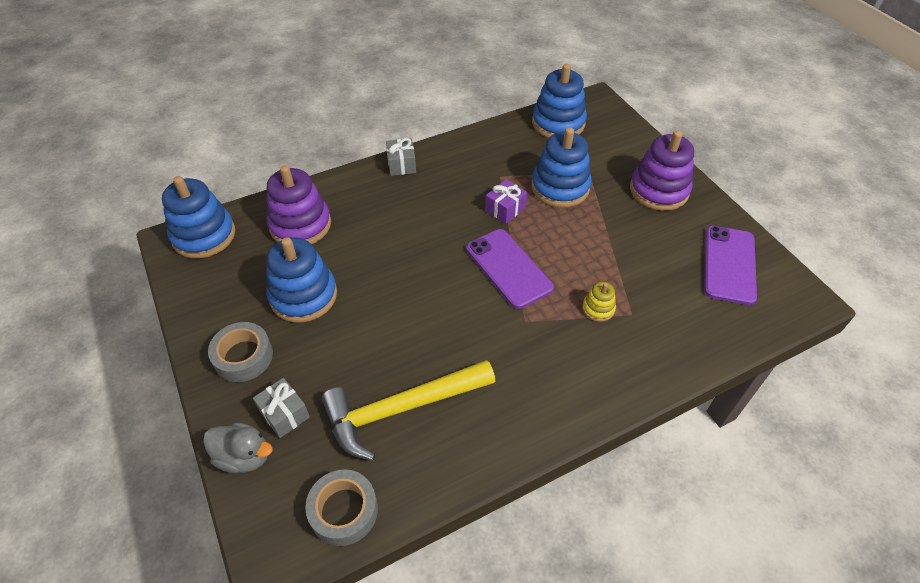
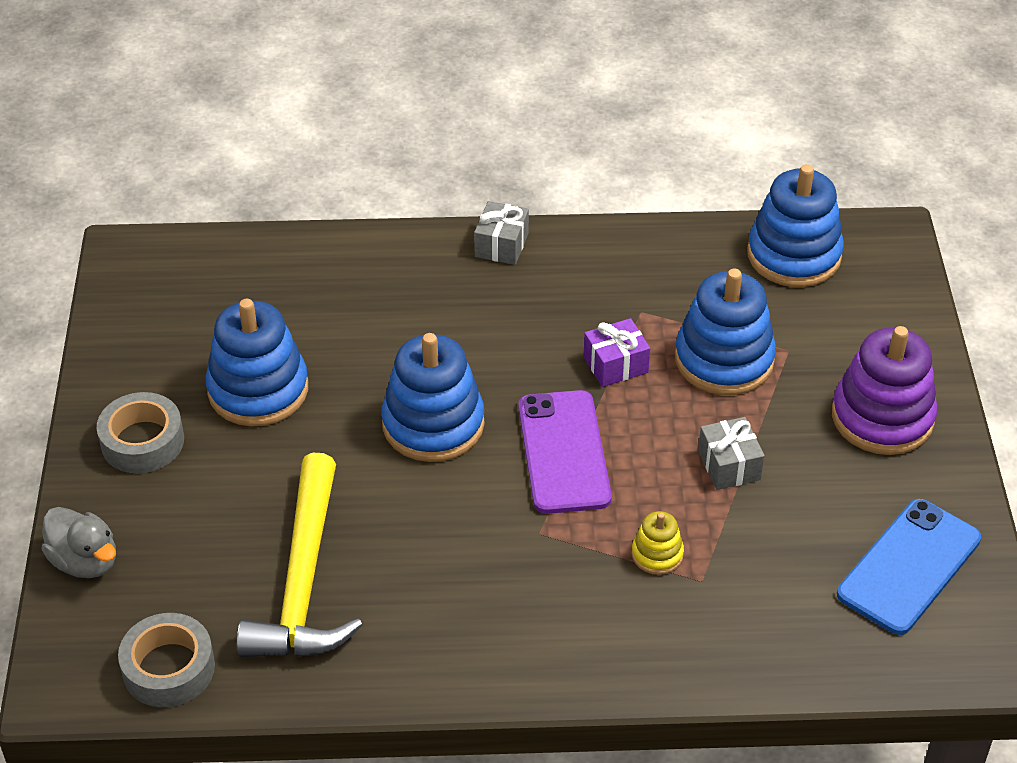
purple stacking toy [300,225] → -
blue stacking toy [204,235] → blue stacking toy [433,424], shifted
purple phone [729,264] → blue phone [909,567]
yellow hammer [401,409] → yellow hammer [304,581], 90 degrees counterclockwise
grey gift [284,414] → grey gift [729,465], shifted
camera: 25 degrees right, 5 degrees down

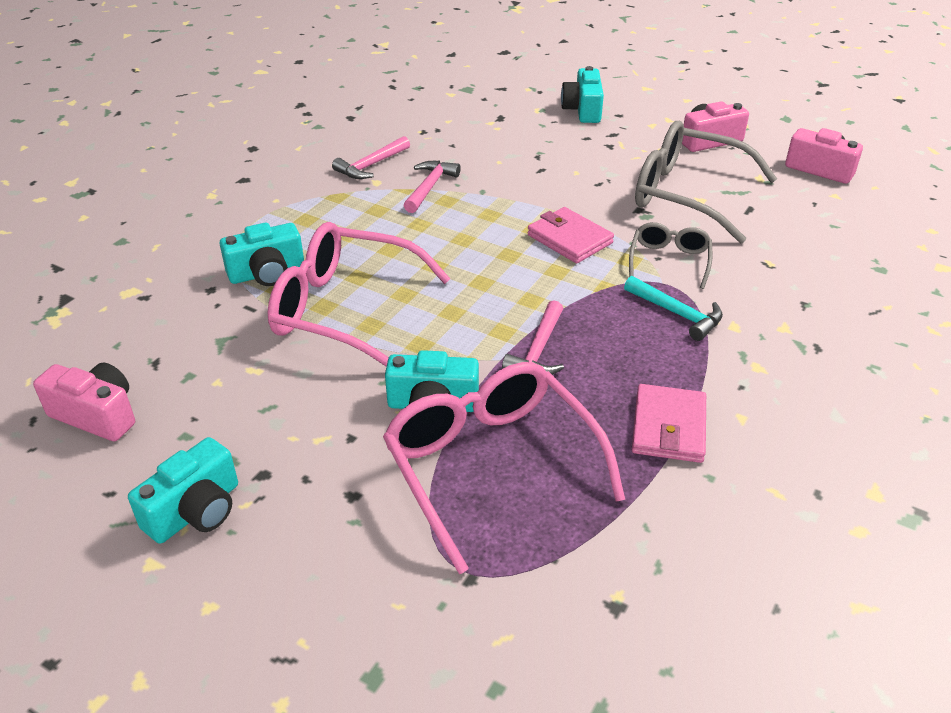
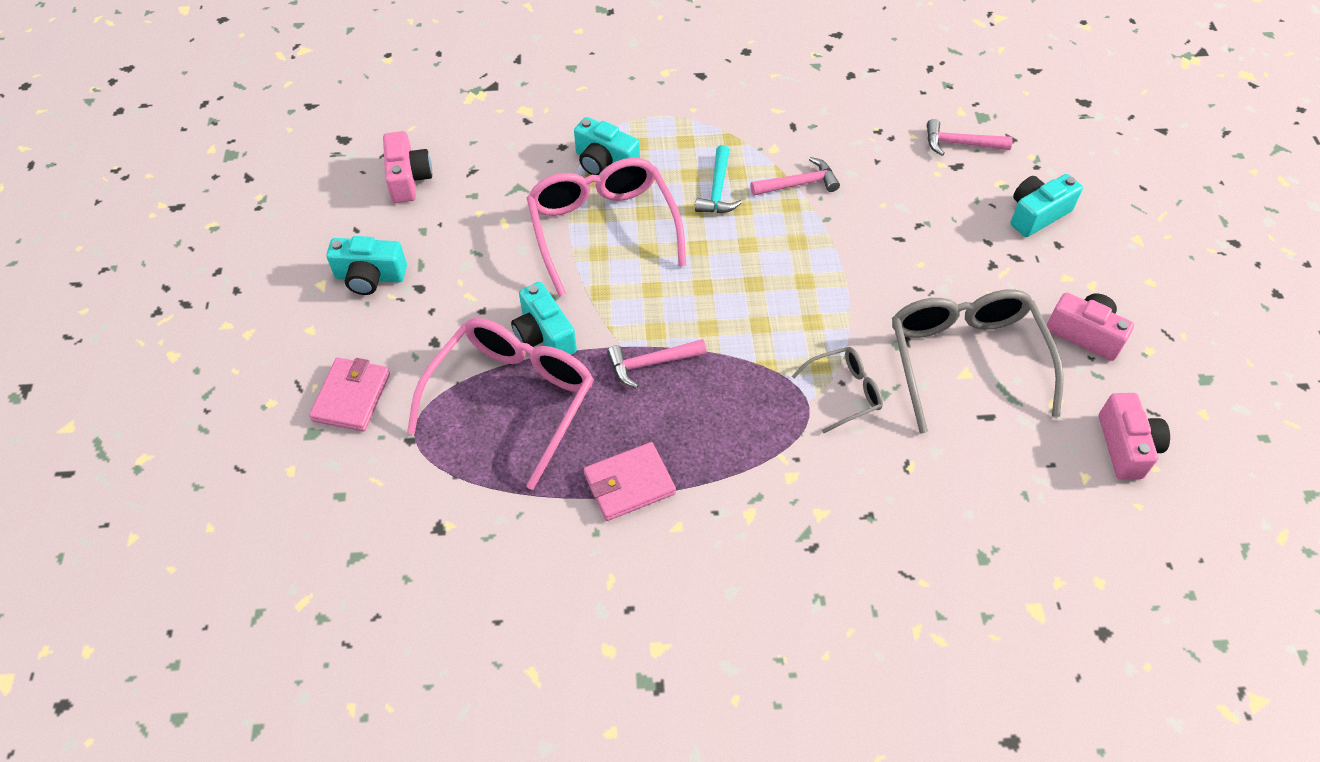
pink hammer [371,165] → pink hammer [960,144], shifted
pink wallet [569,239] → pink wallet [351,397], shifted
turquoise hammer [677,313] → turquoise hammer [717,189], shifted
camera: 55 degrees right, 15 degrees up

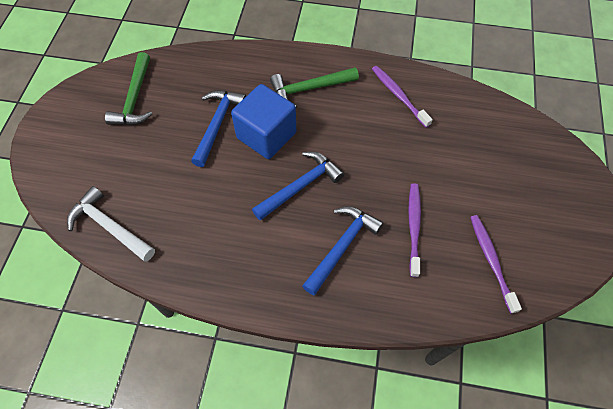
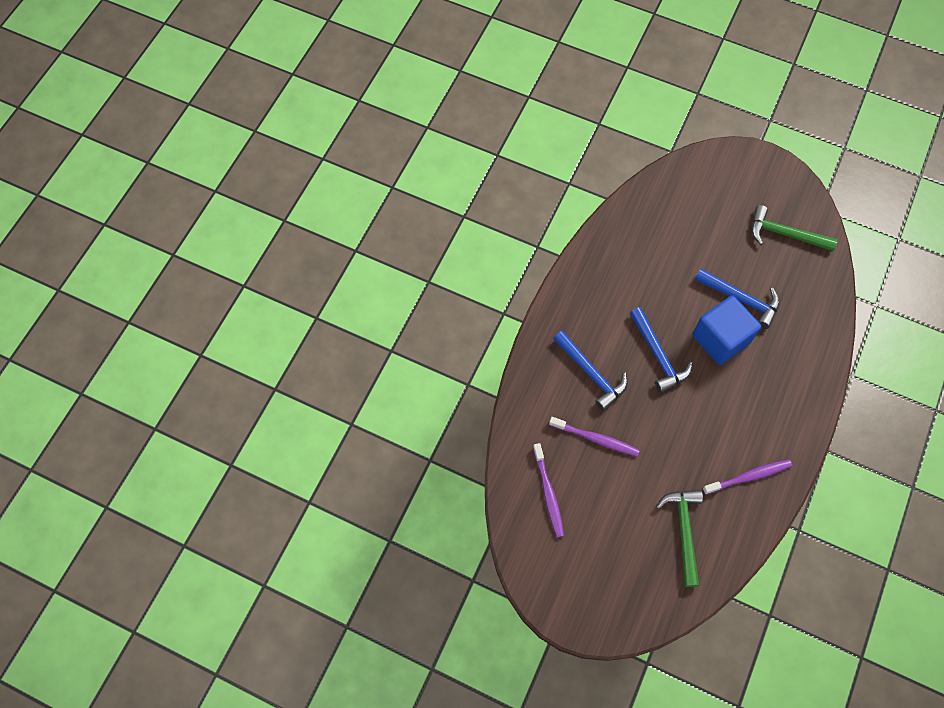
green hammer [310,89] → green hammer [683,531], shifted
white hammer [110,227] → -
purple toothbrush [491,261] → purple toothbrush [548,493], 75 degrees clockwise
camera: 105 degrees right, 5 degrees up

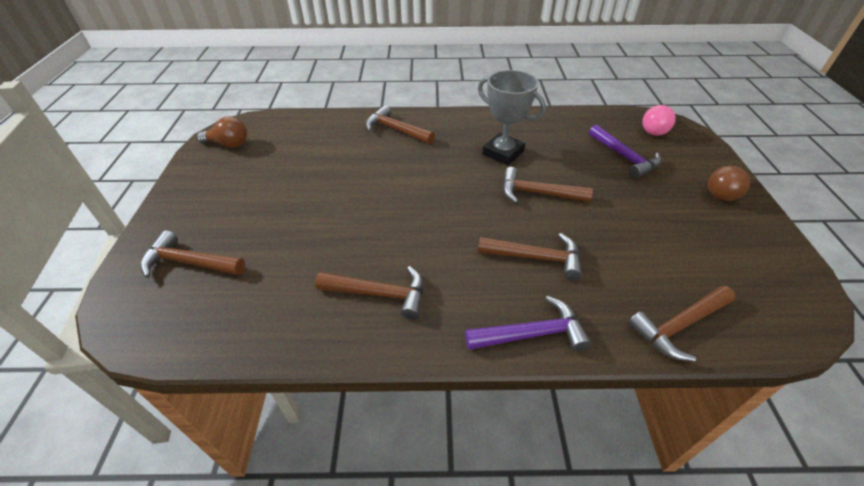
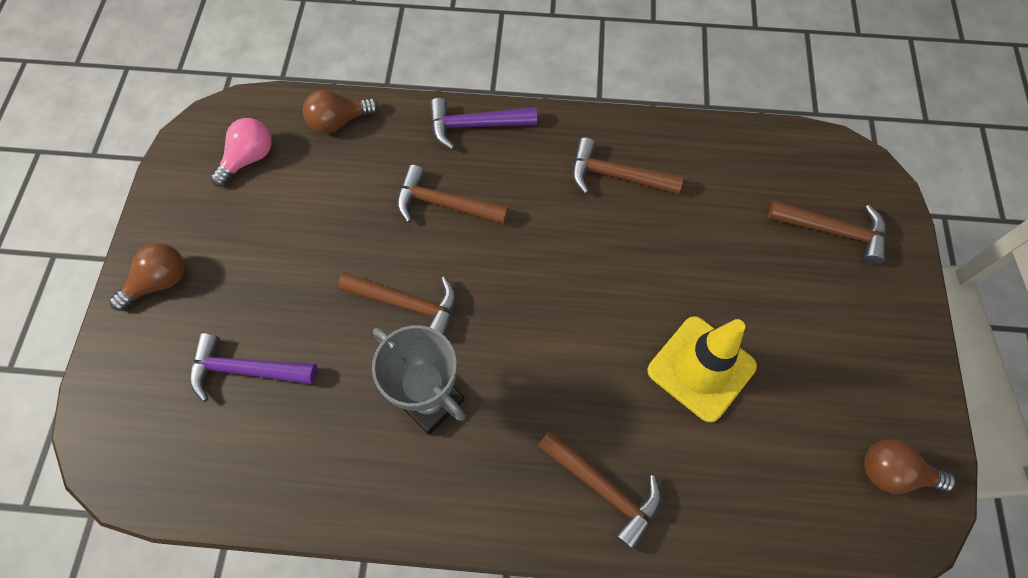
pink light bulb [654,129] → pink light bulb [249,159], shifted
purple hammer [624,157] → purple hammer [245,370], 60 degrees counterclockwise
brown hammer [679,326] → brown light bulb [339,121]
- → yellow traffic cone [701,368]
camera: 175 degrees left, 20 degrees up

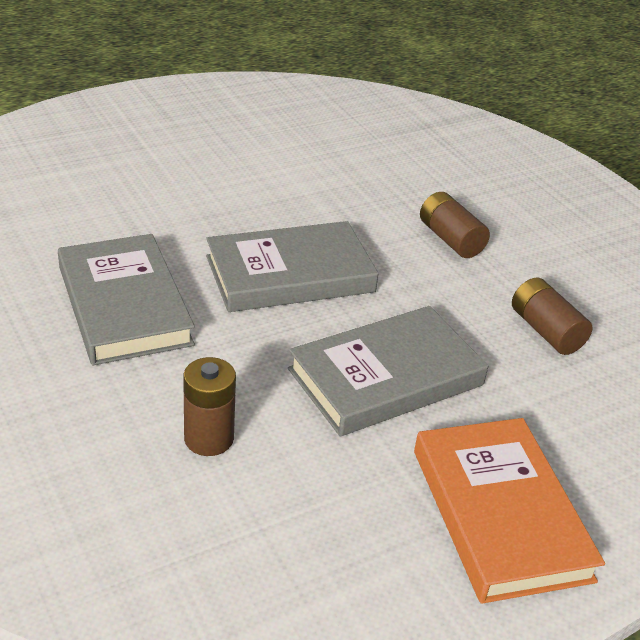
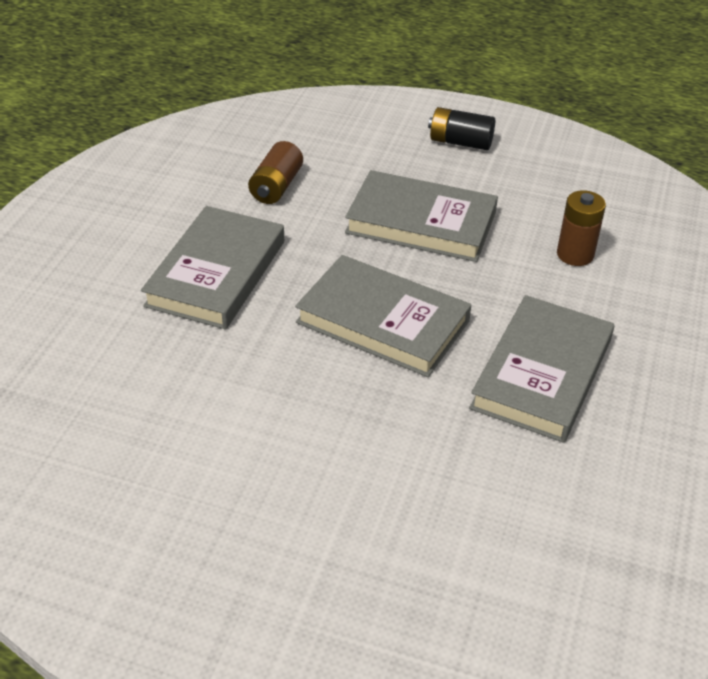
brown battery [450,239] → grey book [216,273]
orange book [499,514] → black battery [460,142]
camera: 130 degrees left, 5 degrees up

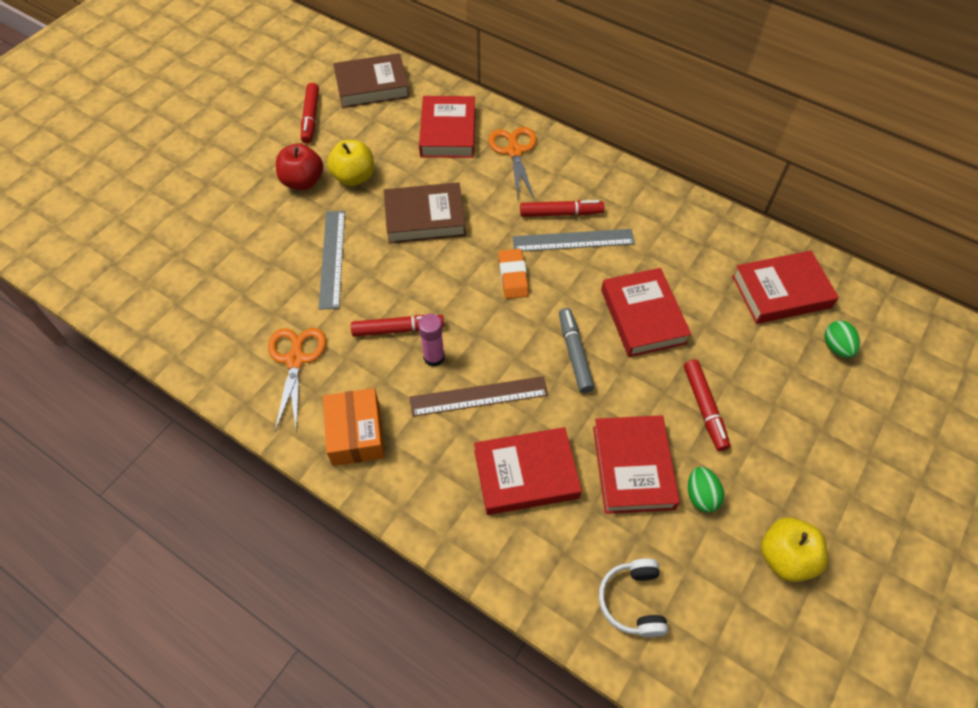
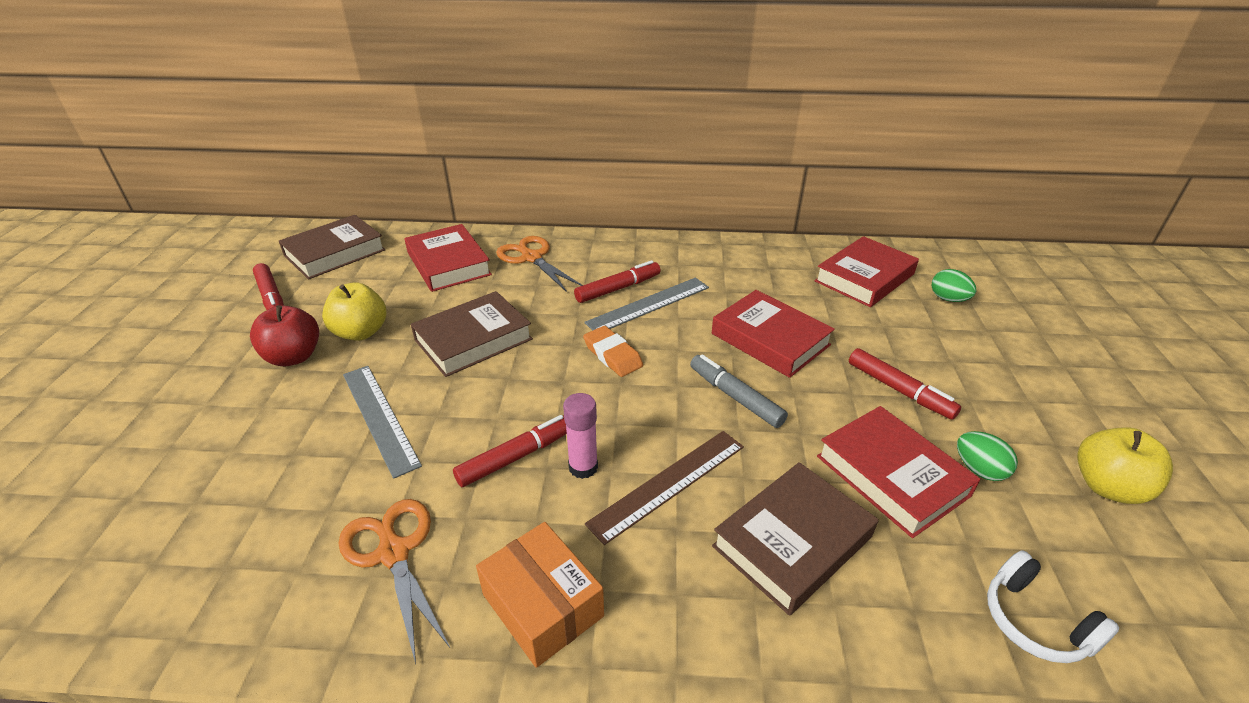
red book [526,474] → brown book [792,541]
camera: 30 degrees left, 20 degrees down

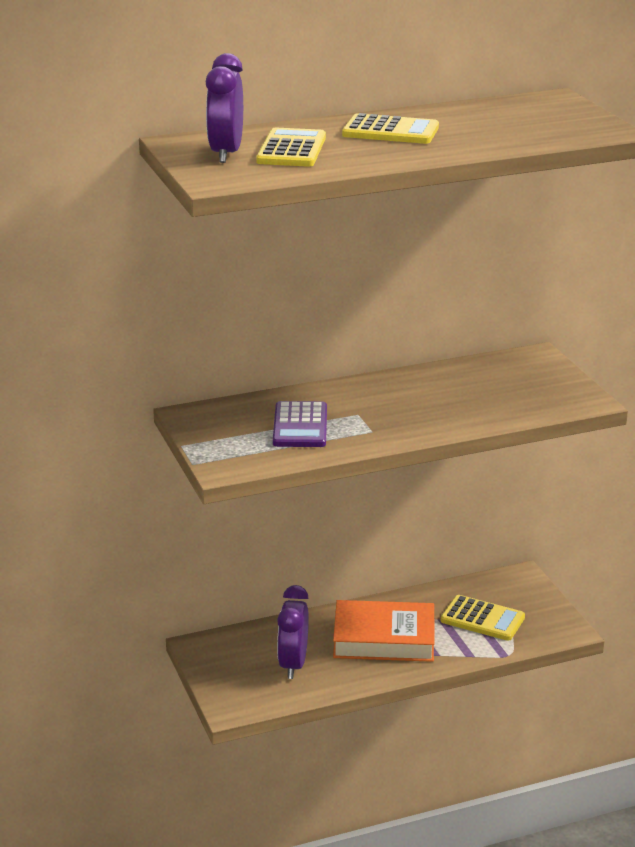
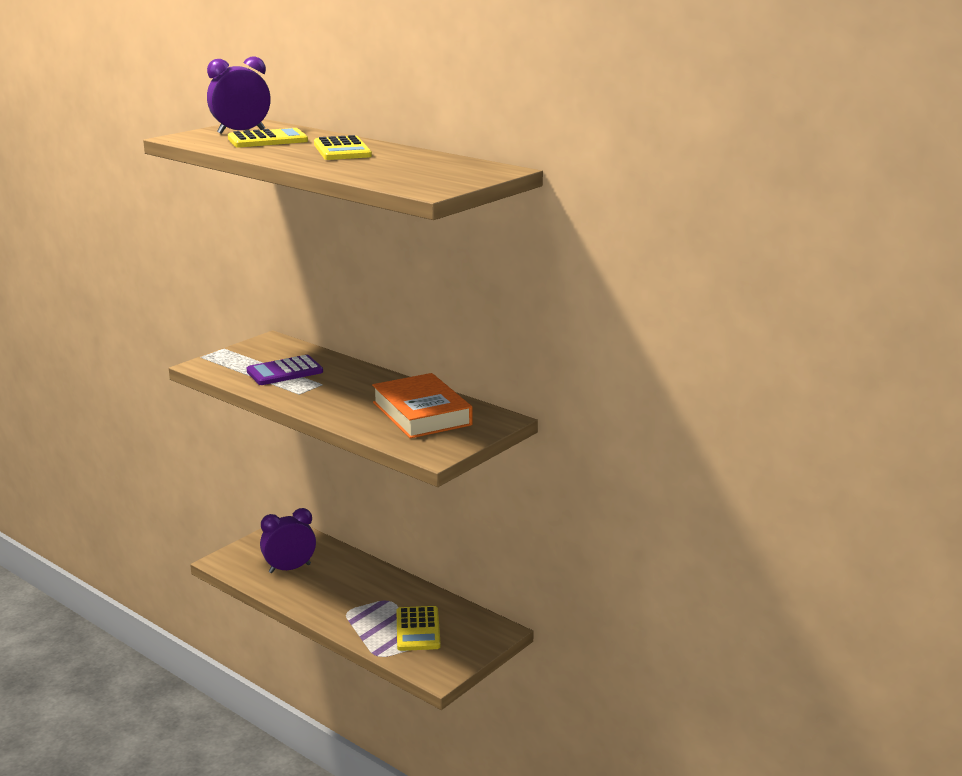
orange book [384,639] → orange book [421,413], shifted
camera: 60 degrees right, 5 degrees down

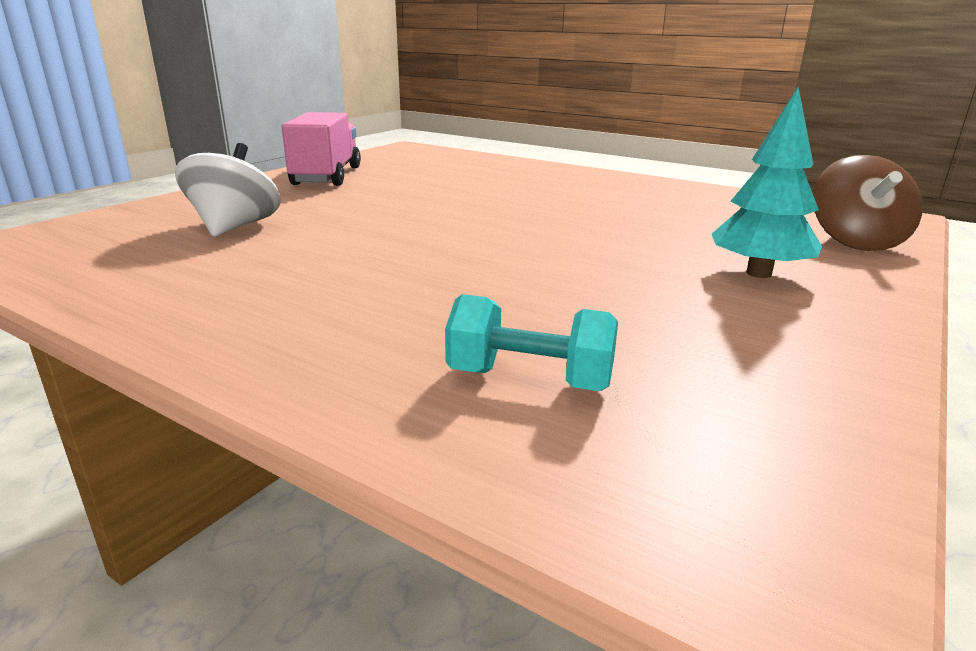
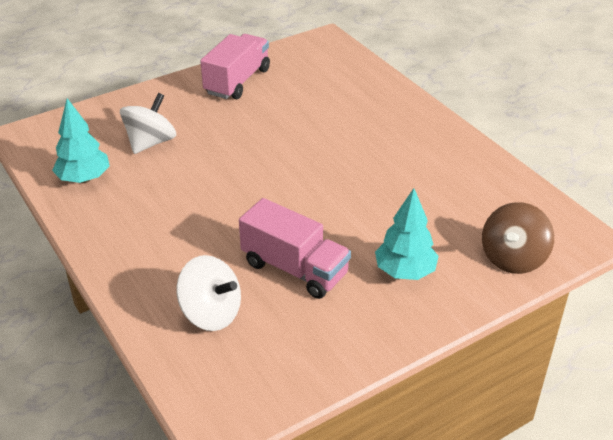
turquoise dumbbell [530,379] → white spinning top [211,313]
- → turquoise tree [84,179]
- → pink truck [294,269]
camera: 25 degrees right, 15 degrees up

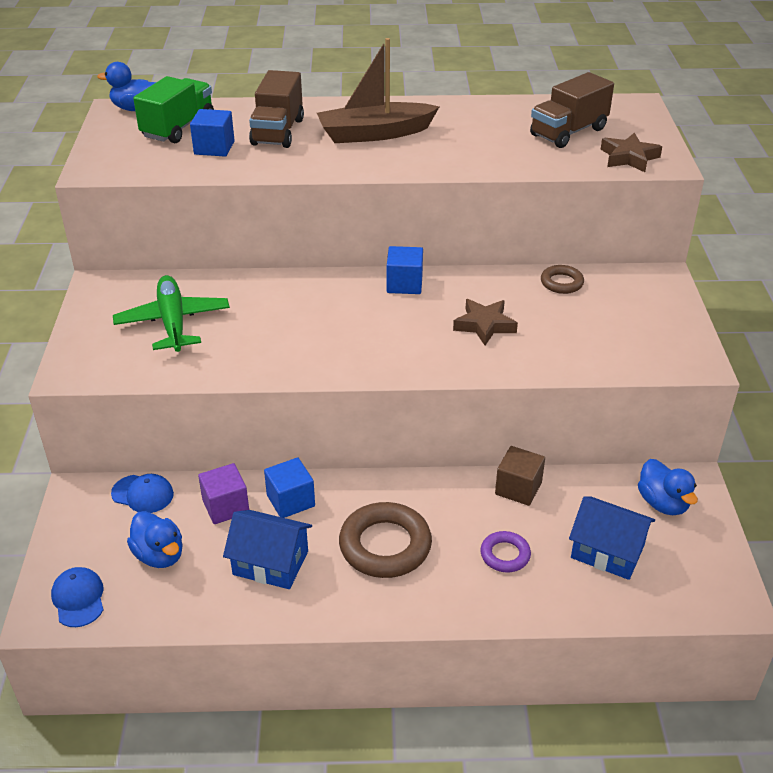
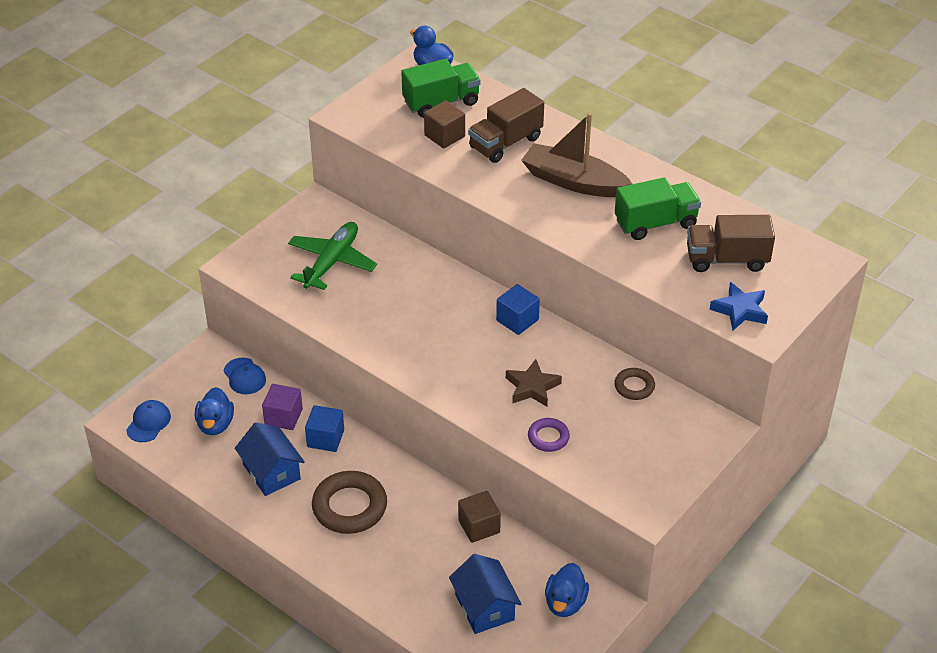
blue cube [214,148] → brown cube [444,136]
brown star [629,158] → blue star [740,310]
purple ring [505,555] → purple ring [548,437], shifted
- → green truck [655,223]
camera: 40 degrees right, 5 degrees up

